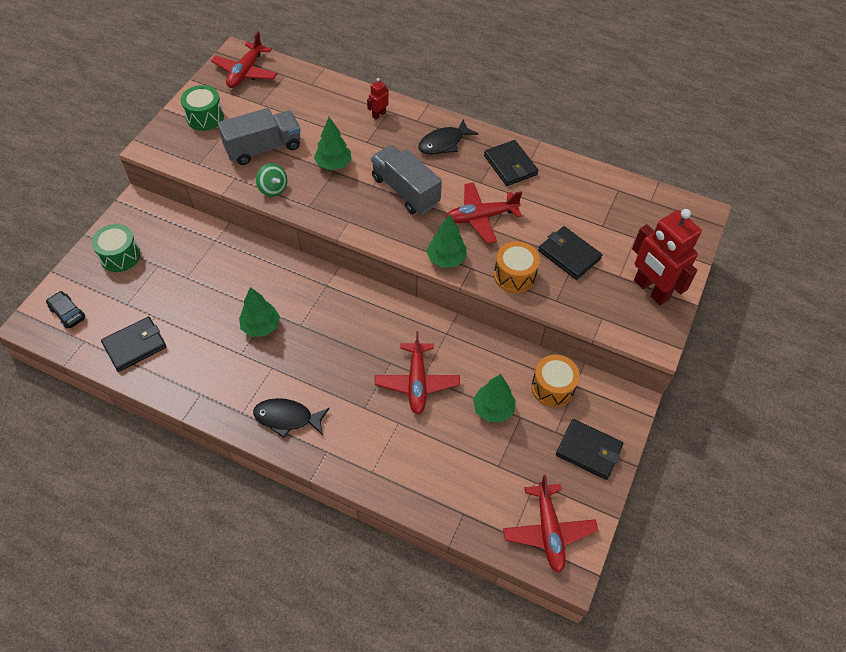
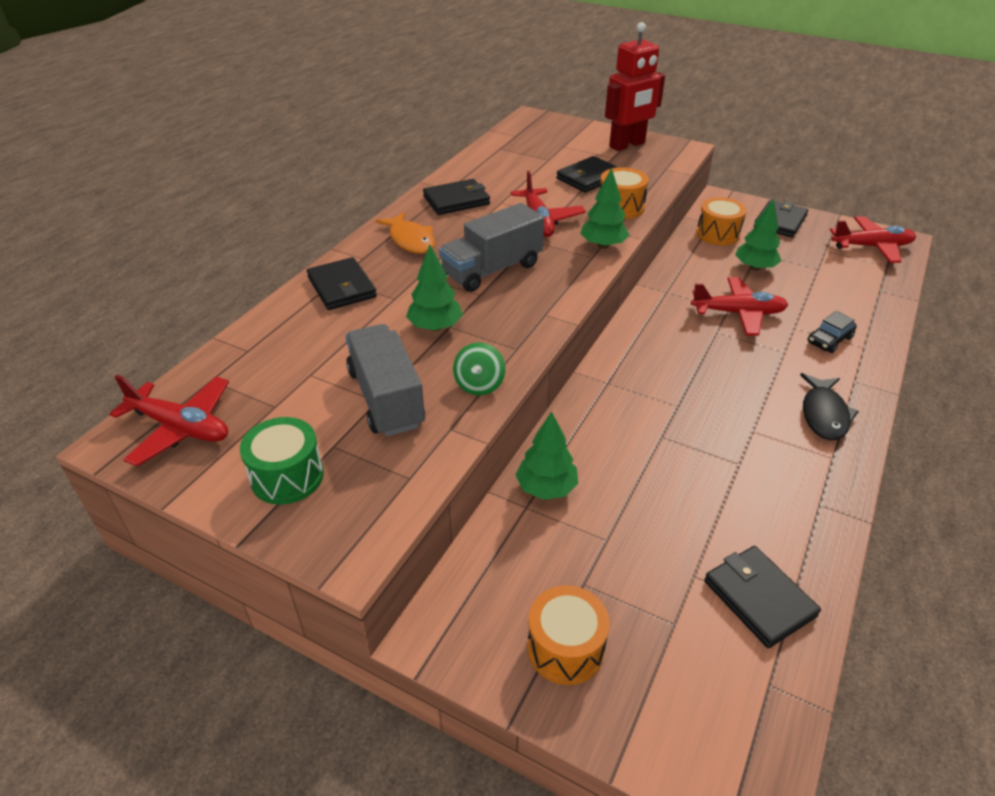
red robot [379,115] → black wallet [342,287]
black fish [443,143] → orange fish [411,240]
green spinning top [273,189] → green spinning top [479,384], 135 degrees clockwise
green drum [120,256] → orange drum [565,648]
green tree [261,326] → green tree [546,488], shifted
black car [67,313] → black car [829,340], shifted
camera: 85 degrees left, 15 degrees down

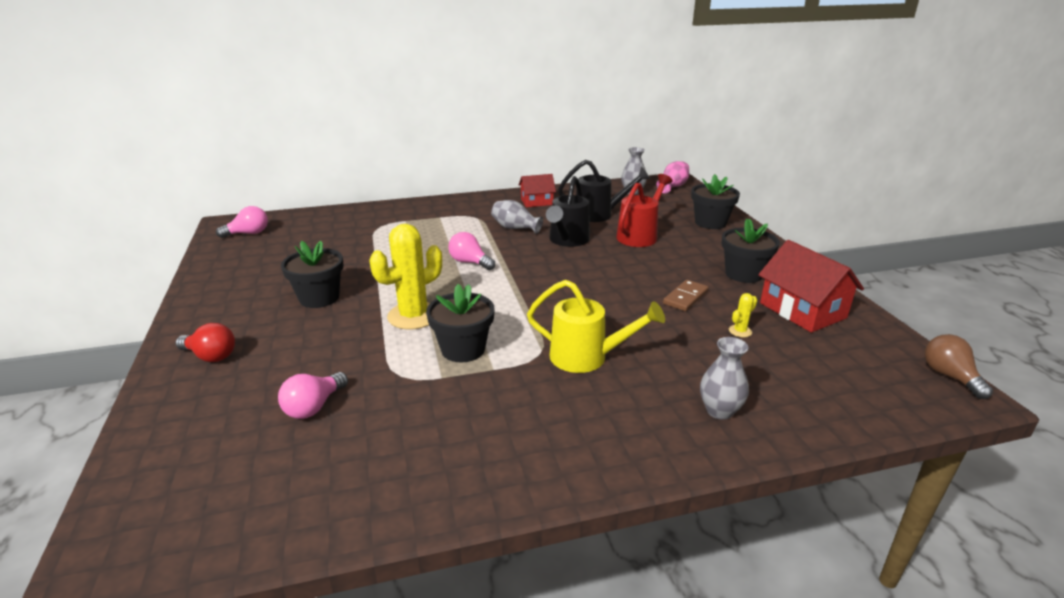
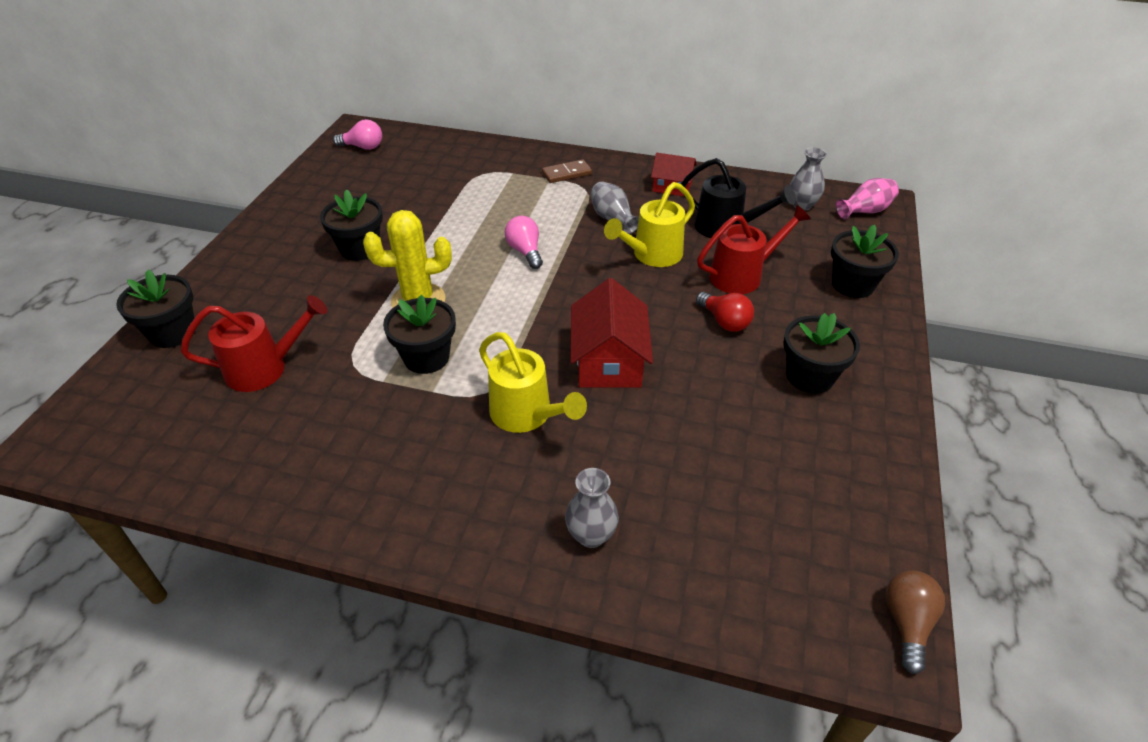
black watering can [567,240] → yellow watering can [652,255]
red house [802,310] → red house [609,361], shifted
brown domino [685,297] → brown domino [566,173], shifted
yellow cactus [740,331] → -
red light bulb [211,356] → red light bulb [724,321], shifted
pink light bulb [314,407] → red watering can [265,368]
- → black flower pot [173,332]
camera: 30 degrees right, 15 degrees up

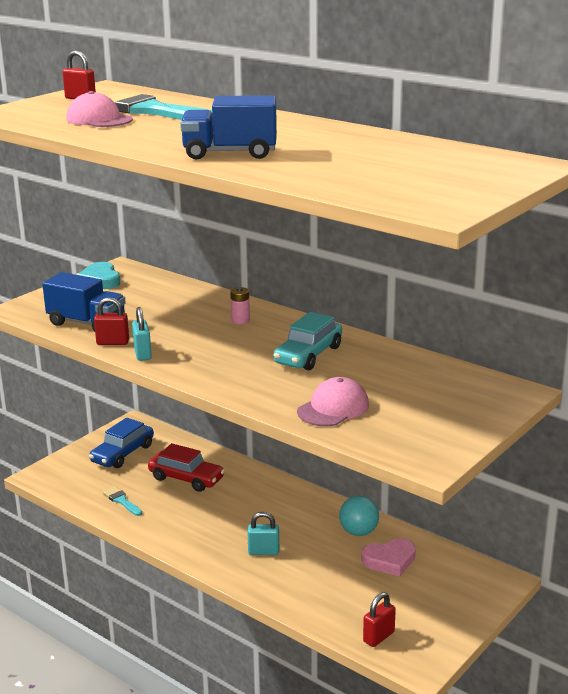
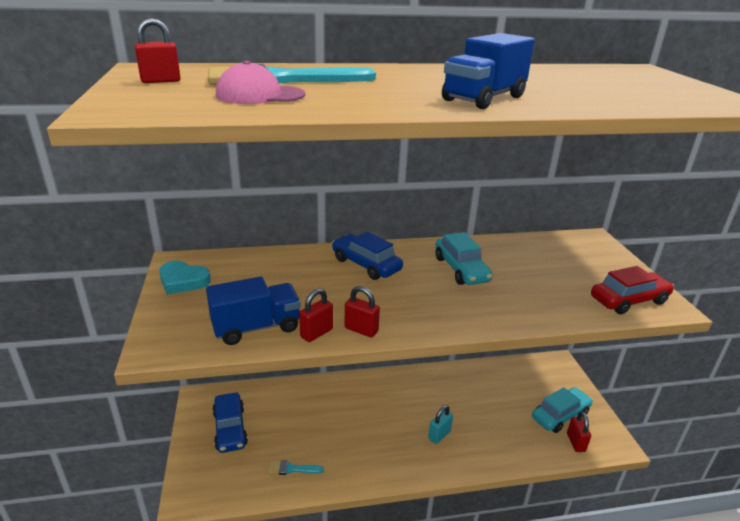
pink battery [240,320] → blue car [366,264]
turquoise padlock [142,354] → red padlock [361,330]
pink cap [333,408] → -
red car [186,478] → red car [629,300], shifted
turquoise ball [358,532] → -
pink heart [389,560] → -
- → turquoise car [560,415]
camera: 50 degrees left, 5 degrees up

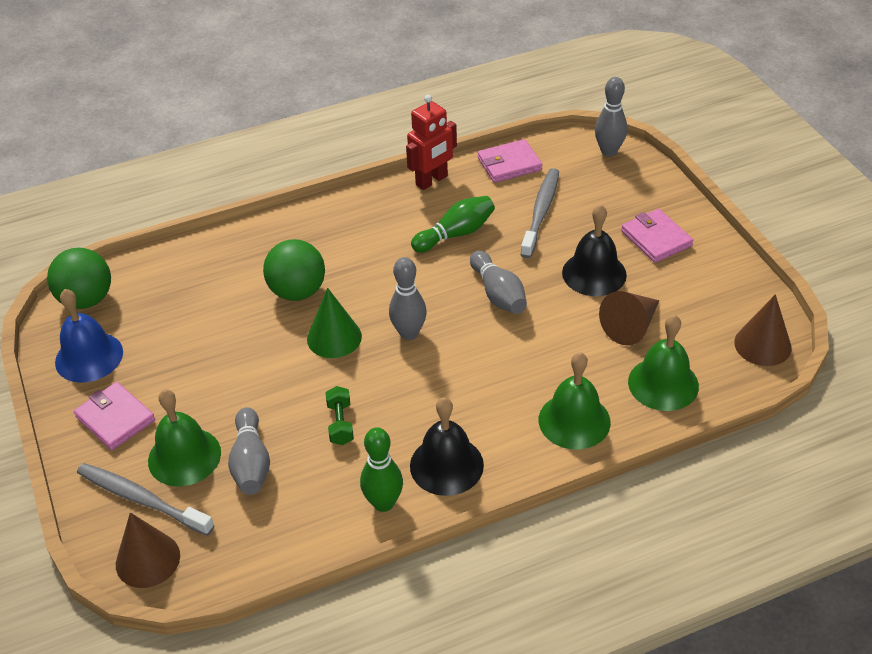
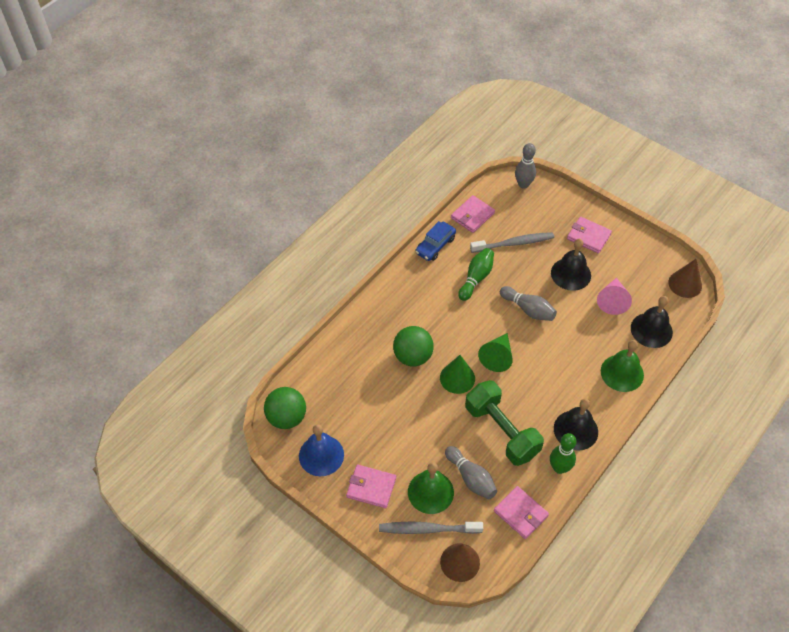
red robot [432,181] → blue car [435,245]
grey toothbrush [541,212] → grey toothbrush [514,243], 90 degrees clockwise
grey bowling pin [409,333] → green cone [497,357]
brown cone [631,326] → pink cone [612,300]
green bell [663,384] → black bell [651,330]
green dumbbell [340,423] → green dumbbell [501,431], x2.34
- → pink wallet [521,513]
camera: 30 degrees left, 10 degrees up

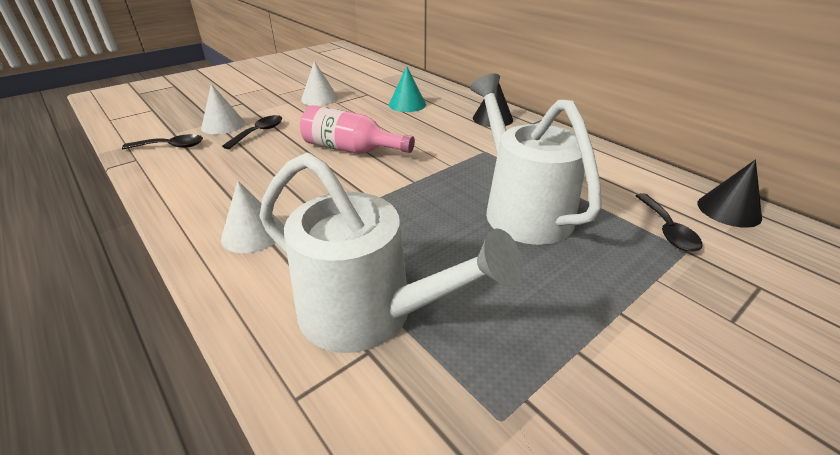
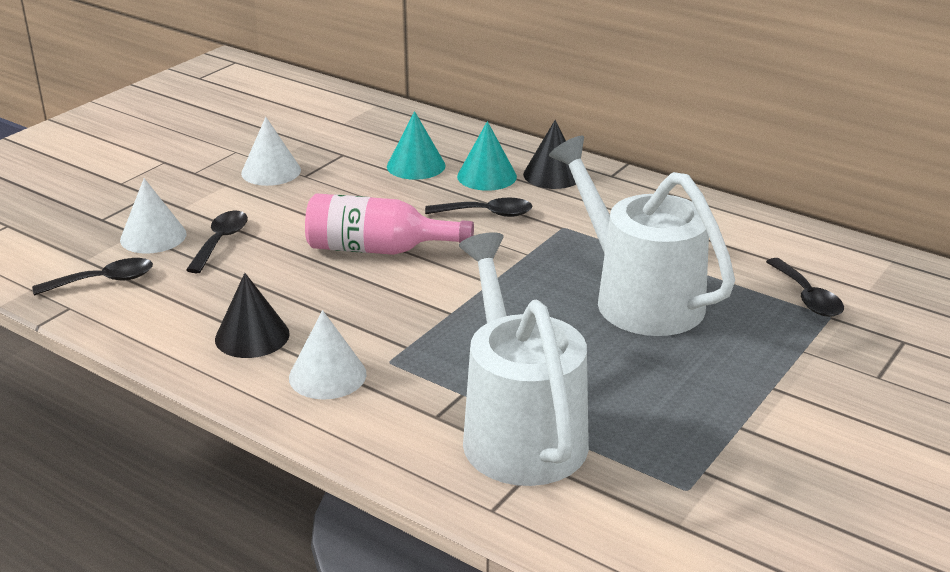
white watering can [368,313] → white watering can [519,431], 120 degrees counterclockwise
black cone [728,210] → black cone [252,336], shifted
- → turquoise cone [487,176]
- → black spoon [487,213]
camera: 15 degrees left, 5 degrees down

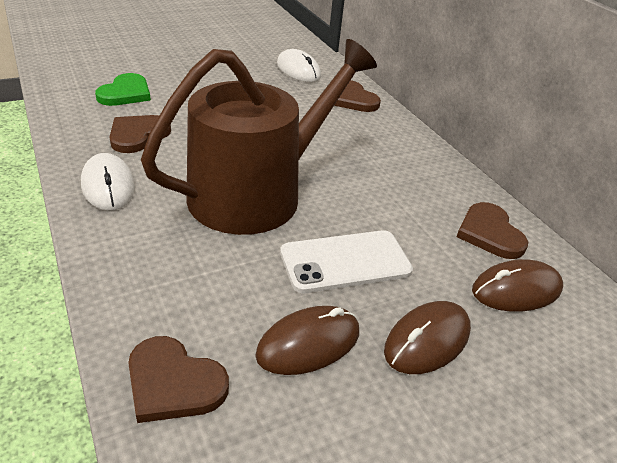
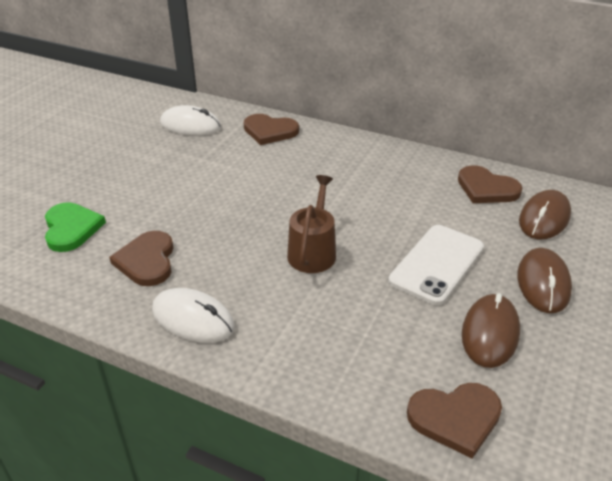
brown watering can [256,193] → brown watering can [313,252], x0.46
camera: 35 degrees left, 0 degrees up

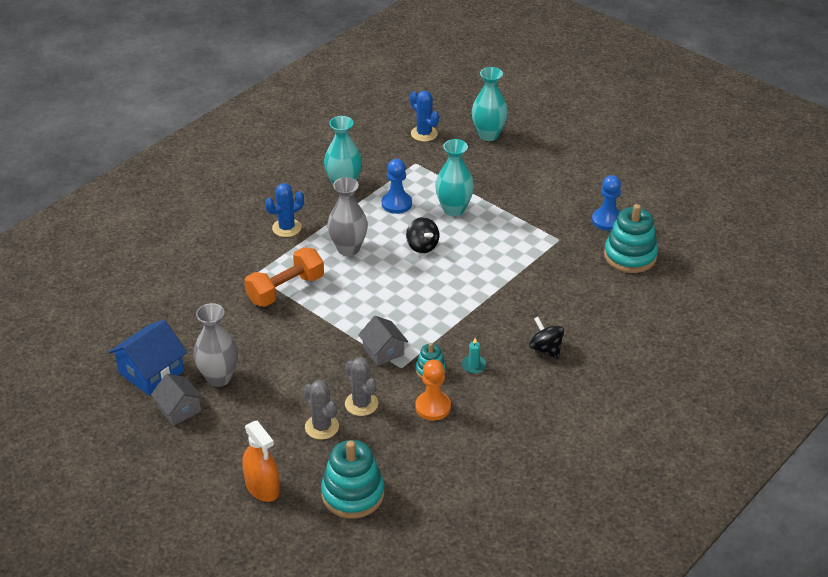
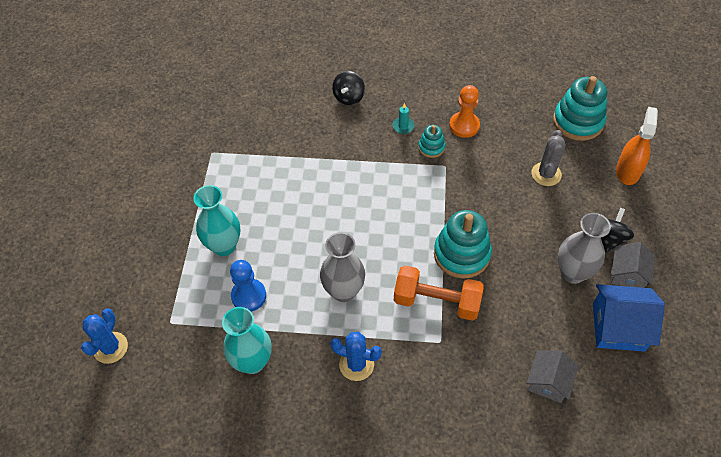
turquoise vase [488,135] → -
blue pawn [607,220] → -
turquoise stacking toy [630,256] → turquoise stacking toy [461,254], shifted
black spinning top [422,246] → black spinning top [610,238], shifted
grey house [383,351] → grey house [548,382], shifted
grey cactus [361,404] → -
camera: 125 degrees left, 15 degrees up

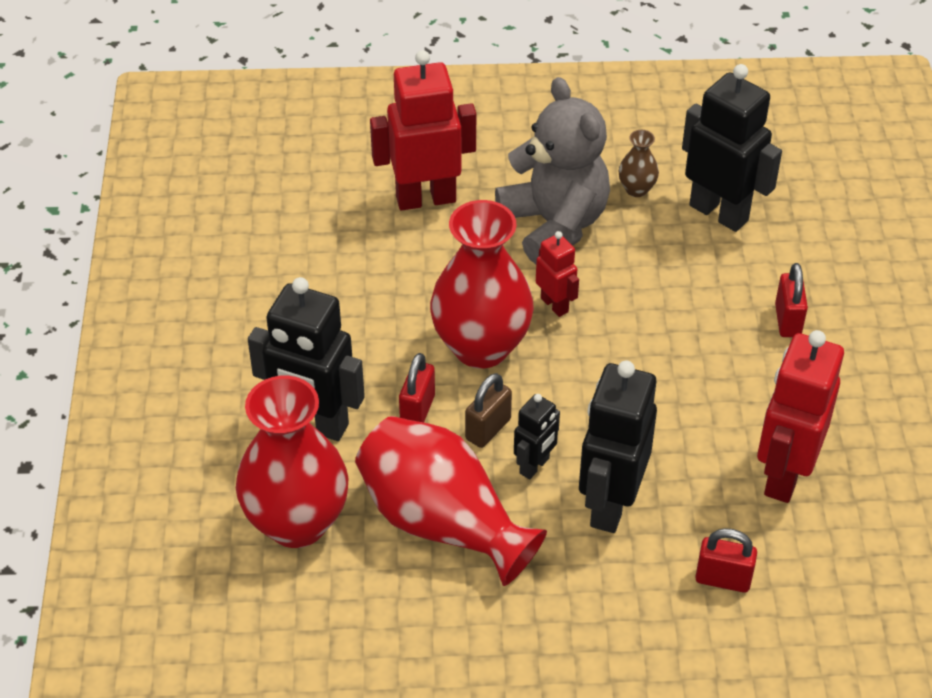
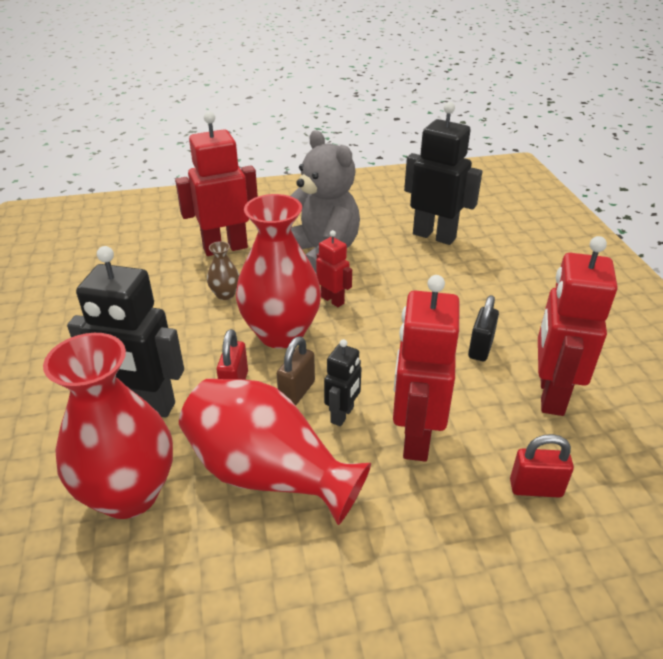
brown vase [636,189] → brown vase [225,294], shifted
red padlock [787,320] → -
black robot [610,504] → red robot [415,437]
- → black padlock [480,348]
camera: 10 degrees left, 10 degrees down

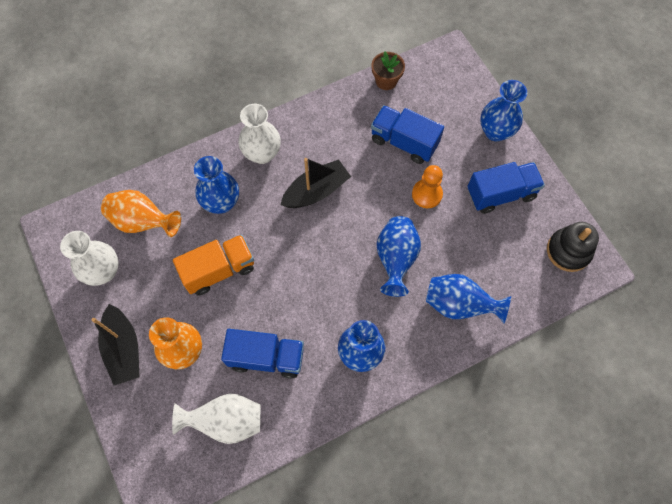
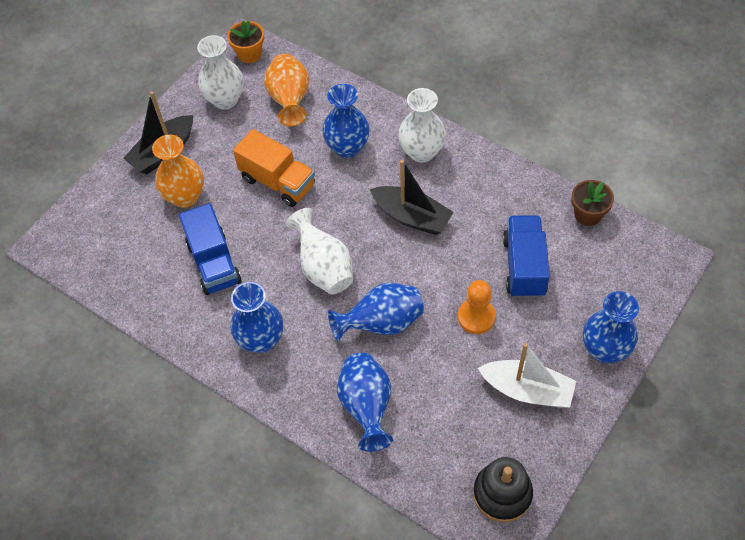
blue truck [500,194] → white boat [527,390]
white vase [226,421] → white vase [324,268], shifted
- → orange flower pot [249,54]
camera: 65 degrees right, 10 degrees down

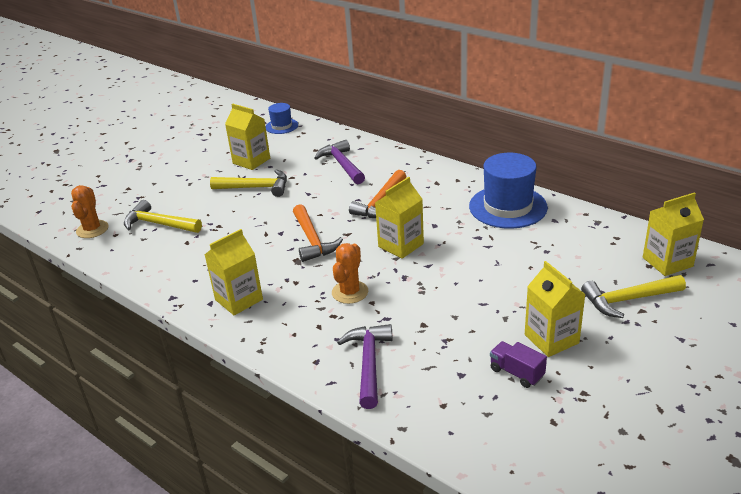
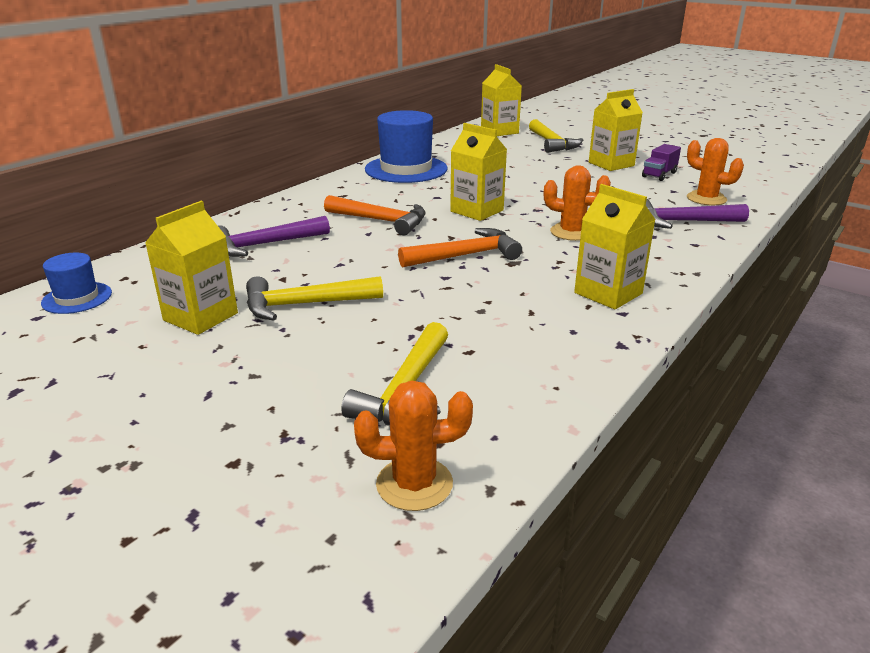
yellow hammer [256,188] → yellow hammer [304,304], 105 degrees counterclockwise
- → orange cactus [706,199]
camera: 95 degrees left, 5 degrees down

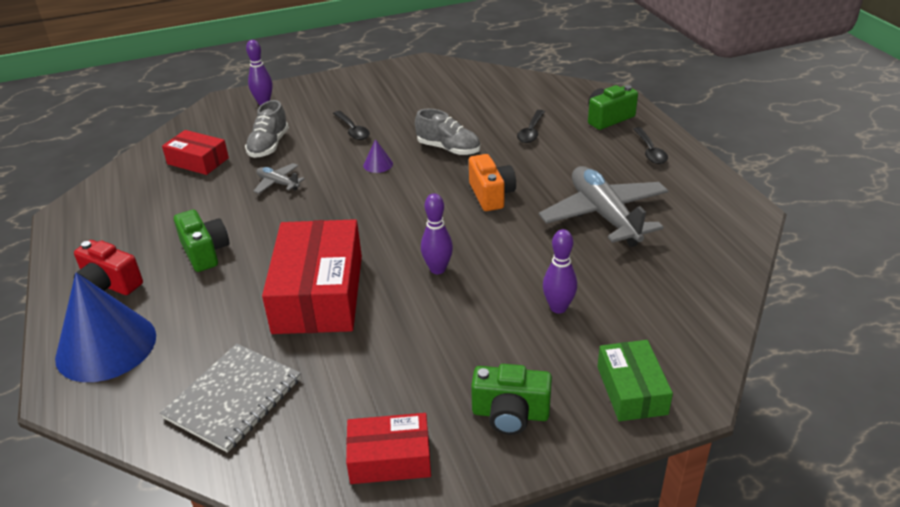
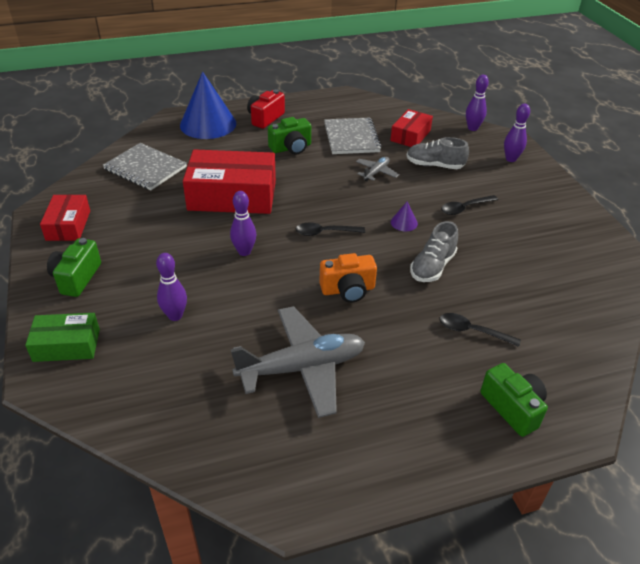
black spoon [650,151] → black spoon [325,232], shifted
- → purple bowling pin [472,128]
- → grey notebook [351,138]
camera: 90 degrees right, 5 degrees up

